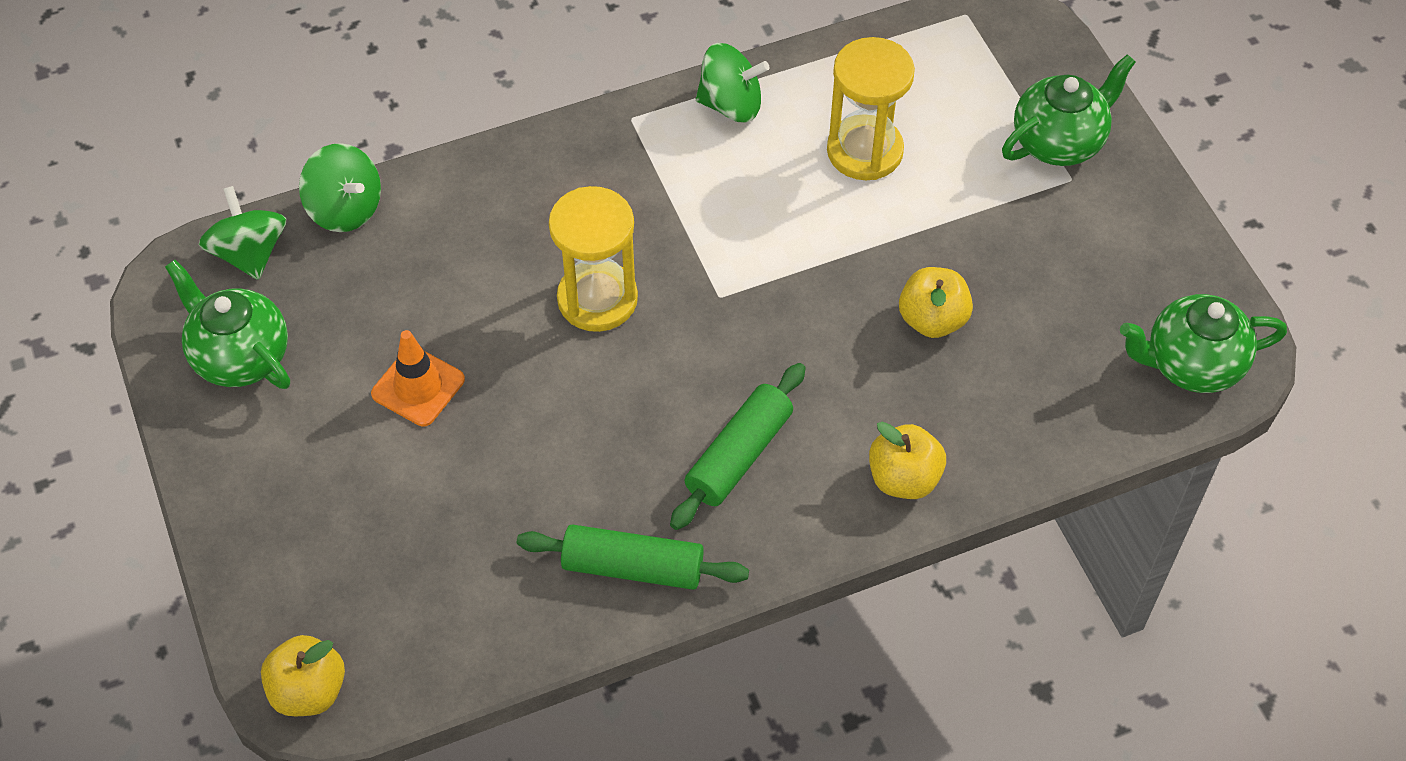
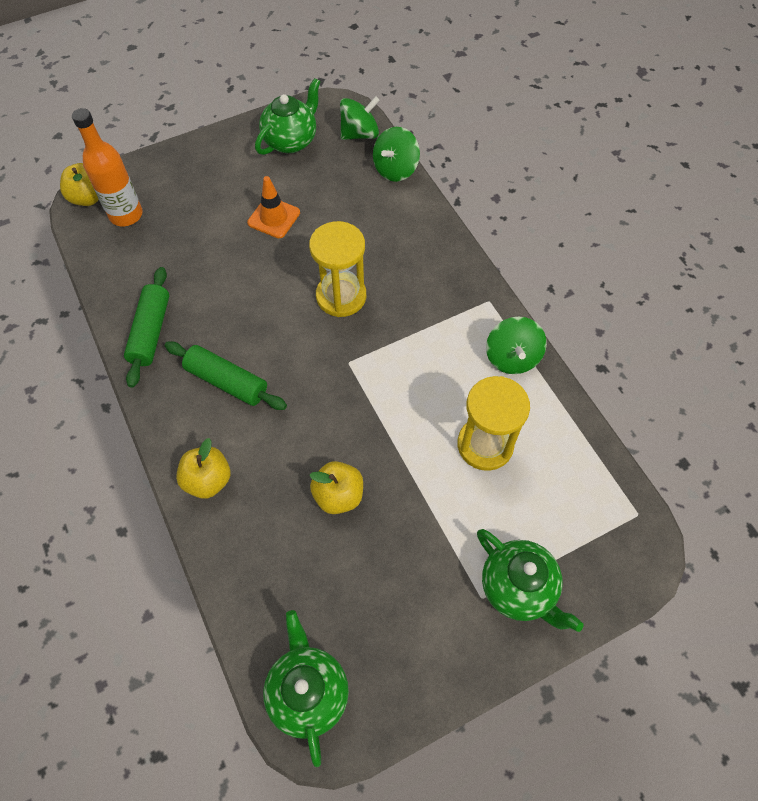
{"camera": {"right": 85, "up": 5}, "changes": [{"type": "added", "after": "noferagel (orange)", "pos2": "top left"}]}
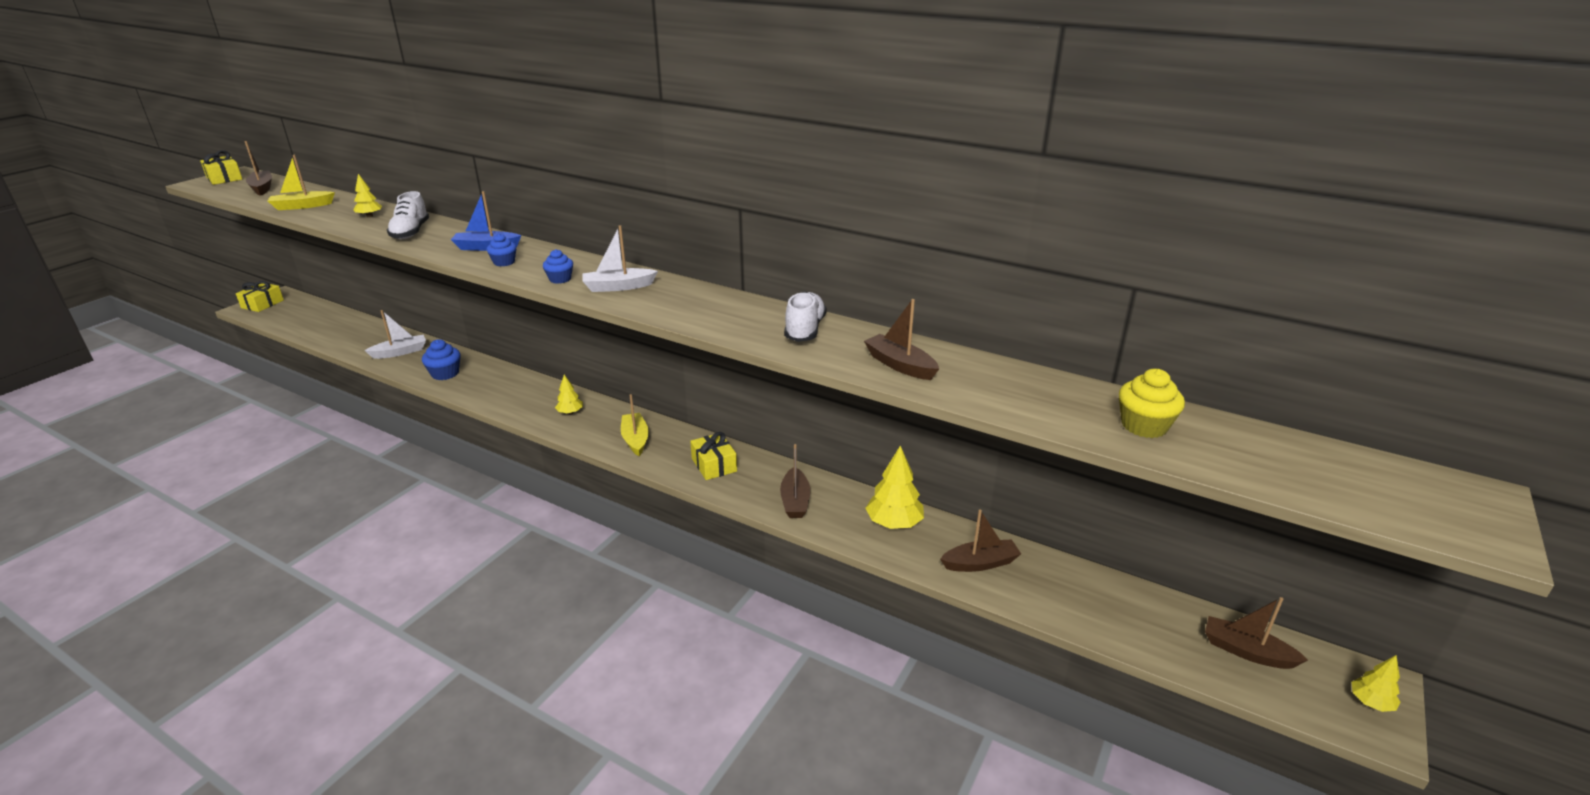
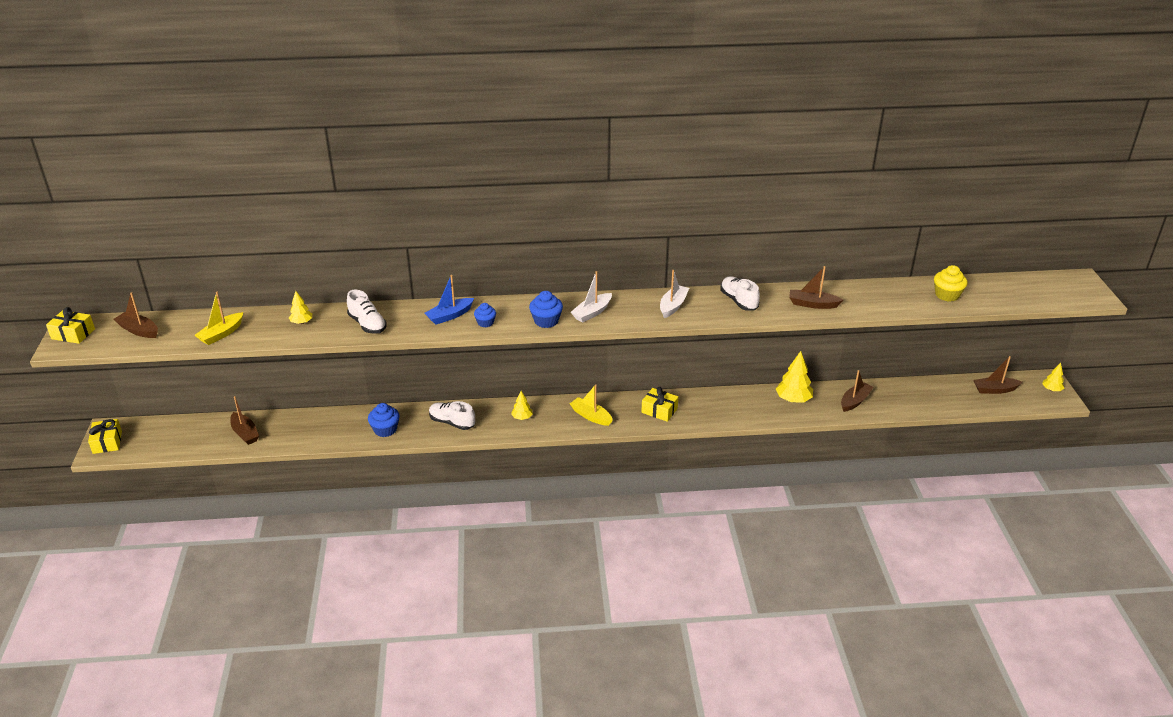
{"camera": {"right": -35, "up": 5}, "changes": [{"type": "added", "after": "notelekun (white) (2nd from left)", "pos2": "centre"}, {"type": "moved", "before": "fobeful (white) (1st from left in the first image)", "after": "fobeful (white) (2nd from left)", "pos1": "middle left", "pos2": "centre"}, {"type": "moved", "before": "fobeful (brown) (2nd from left)", "pos1": "centre", "pos2": "middle left"}, {"type": "resized", "before": "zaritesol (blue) (3rd from left)", "pos1": "centre", "pos2": "centre", "scale": 1.51}]}
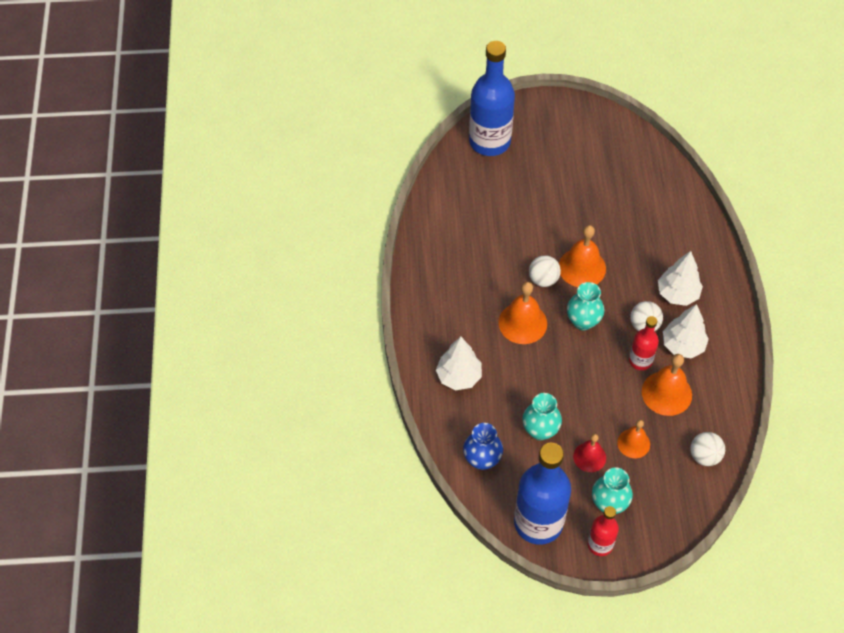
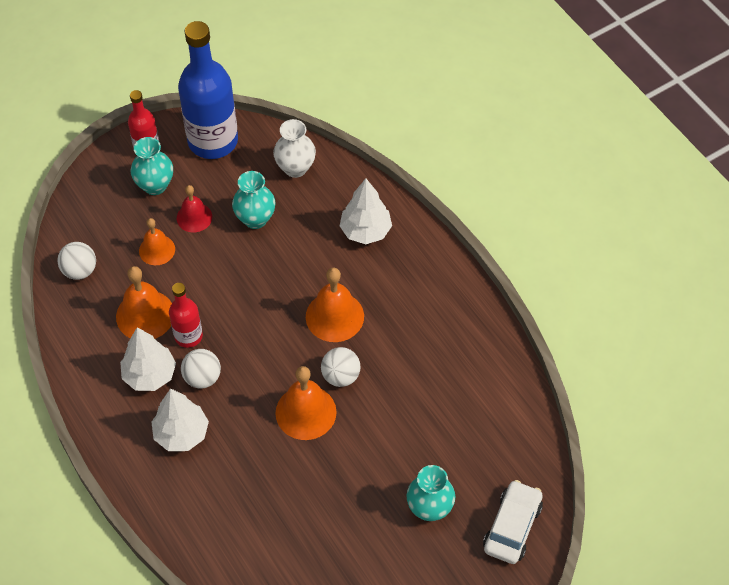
{"camera": {"right": 150, "up": 0}, "changes": [{"type": "moved", "before": "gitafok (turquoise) (2nd from left in the first image)", "after": "gitafok (turquoise) (3rd from left)", "pos1": "middle right", "pos2": "bottom centre"}, {"type": "replaced", "before": "noferagel (blue) (1st from left)", "after": "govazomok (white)", "pos1": "top centre", "pos2": "bottom right"}, {"type": "recoloured", "before": "gitafok (blue)", "after": "gitafok (white)", "pos1": "bottom centre", "pos2": "top centre"}]}
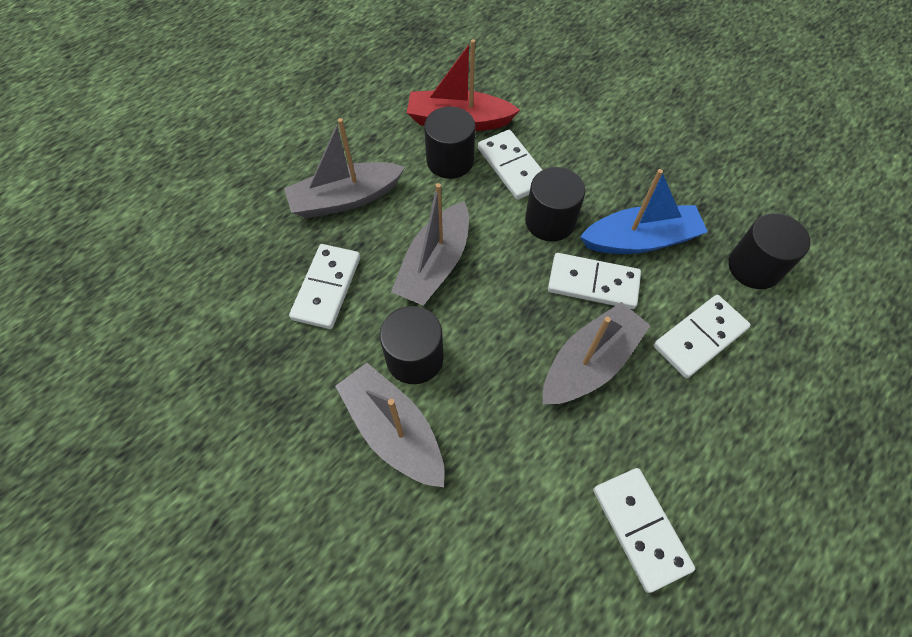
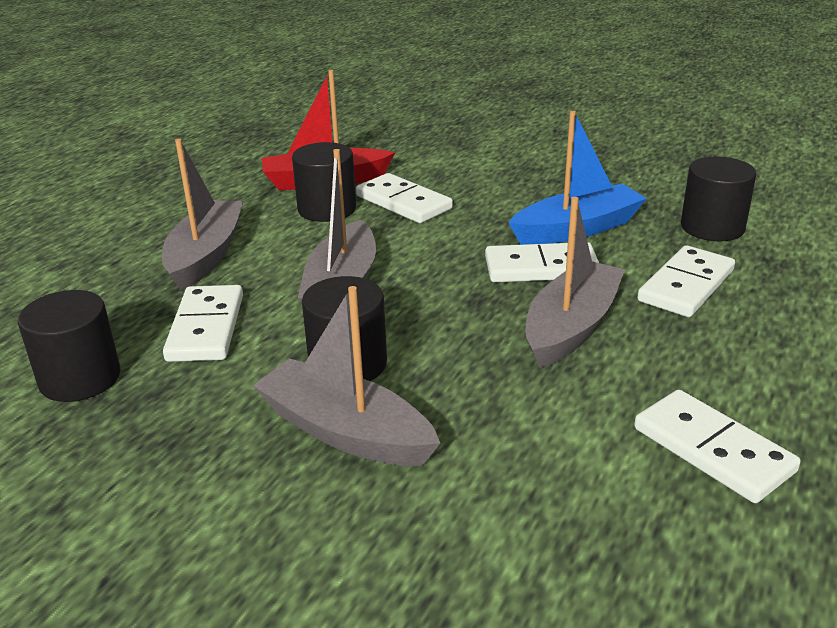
{"camera": {"right": -15, "up": -30}, "changes": [{"type": "moved", "before": "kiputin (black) (3rd from left in the first image)", "after": "kiputin (black) (1st from left)", "pos1": "top centre", "pos2": "middle left"}, {"type": "turned", "before": "fobeful (grey) (1st from left)", "pos1": "top centre", "pos2": "middle left", "turn": 135}]}
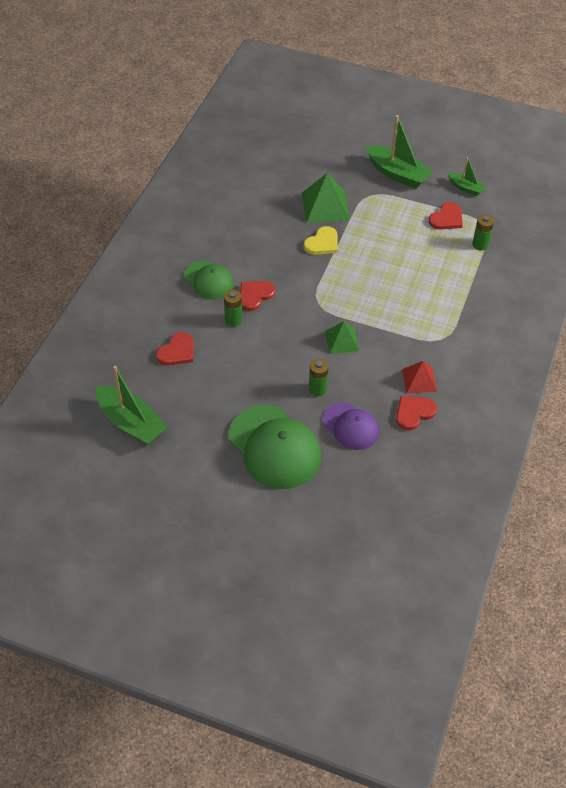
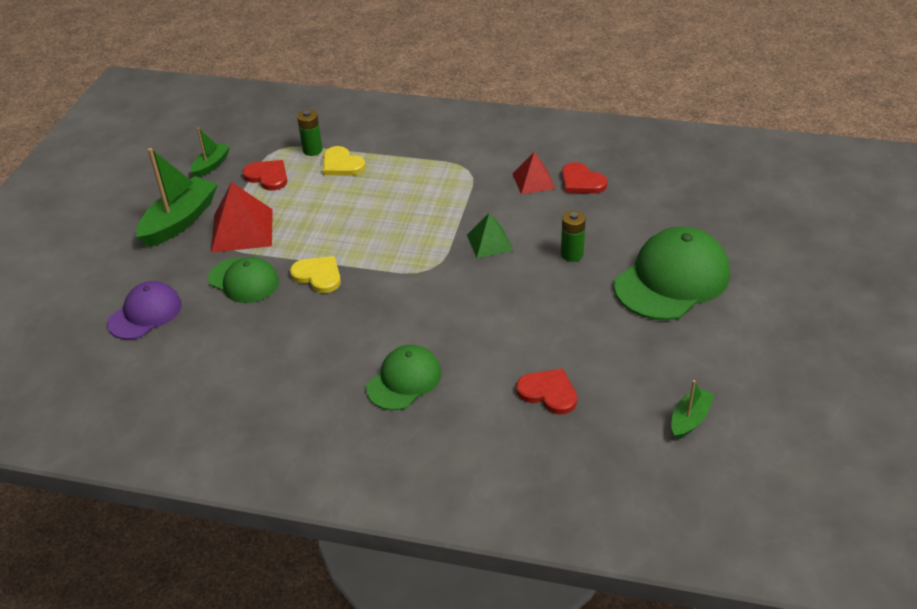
{"camera": {"right": -95, "up": -10}, "changes": [{"type": "removed", "before": "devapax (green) (1st from left)", "pos1": "centre"}, {"type": "removed", "before": "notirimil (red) (2nd from left)", "pos1": "centre"}, {"type": "added", "after": "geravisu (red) (1st from left)", "pos2": "middle left"}, {"type": "added", "after": "notirimil (yellow) (2nd from left)", "pos2": "top centre"}, {"type": "moved", "before": "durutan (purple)", "pos1": "centre", "pos2": "middle left"}, {"type": "replaced", "before": "geravisu (green) (1st from left)", "after": "durutan (green) (1st from left)", "pos1": "top centre", "pos2": "middle left"}, {"type": "resized", "before": "fobeful (green) (1st from left in the first image)", "pos1": "middle left", "pos2": "bottom right", "scale": 0.54}]}
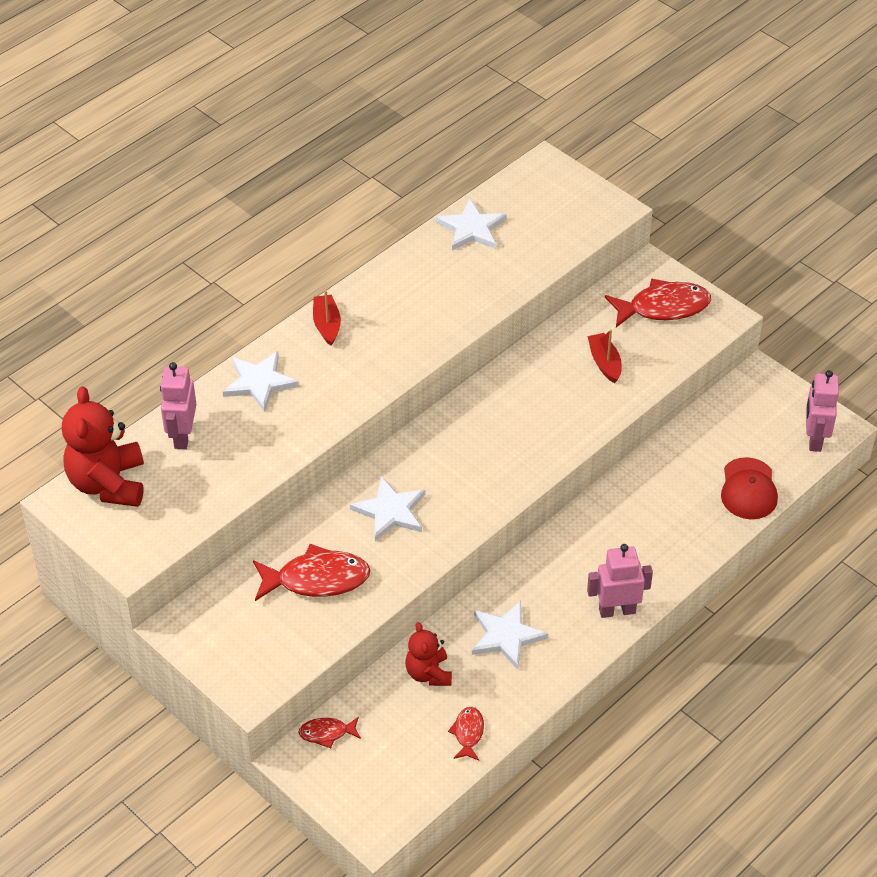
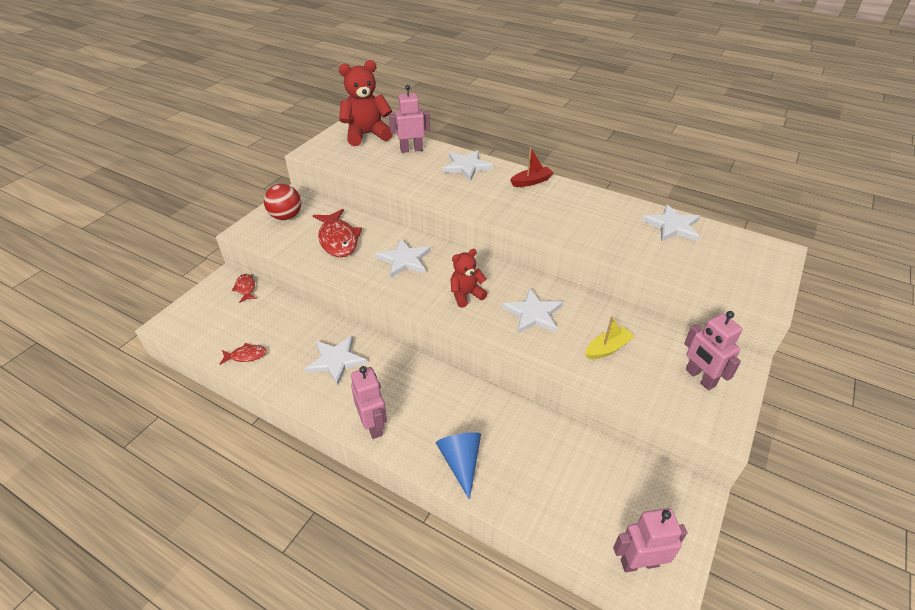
{"camera": {"right": 75, "up": -5}, "changes": [{"type": "removed", "before": "durutan (red)", "pos1": "middle right"}, {"type": "added", "after": "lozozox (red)", "pos2": "top left"}, {"type": "added", "after": "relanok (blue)", "pos2": "bottom centre"}, {"type": "added", "after": "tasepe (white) (4th from left)", "pos2": "centre"}, {"type": "moved", "before": "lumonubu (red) (2nd from left)", "pos1": "bottom centre", "pos2": "centre"}, {"type": "replaced", "before": "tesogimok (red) (4th from left)", "after": "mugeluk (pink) (4th from left)", "pos1": "middle right", "pos2": "middle right"}, {"type": "recoloured", "before": "fobeful (red) (2nd from left)", "after": "fobeful (yellow)", "pos1": "middle right", "pos2": "middle right"}]}
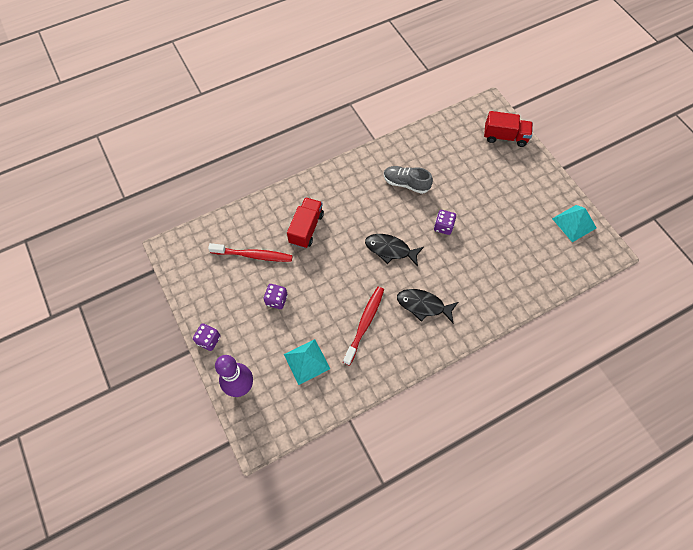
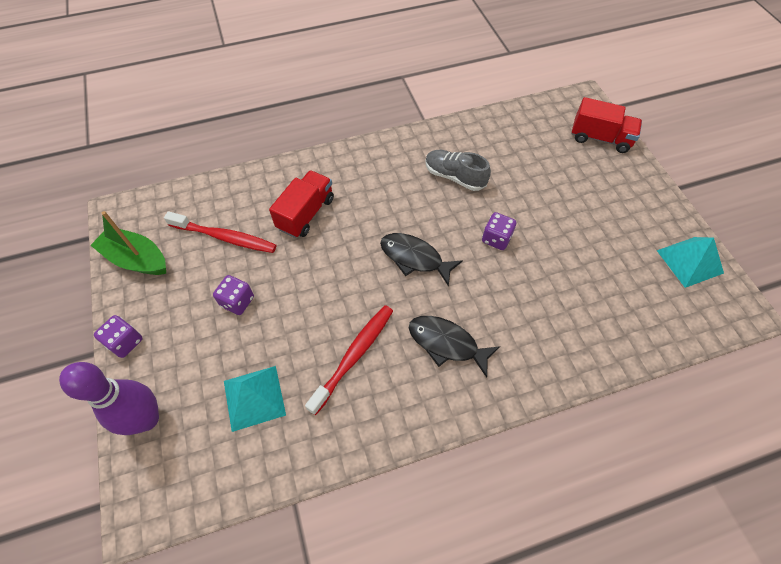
{"camera": {"right": 10, "up": -5}, "changes": [{"type": "added", "after": "fobeful (green)", "pos2": "middle left"}]}
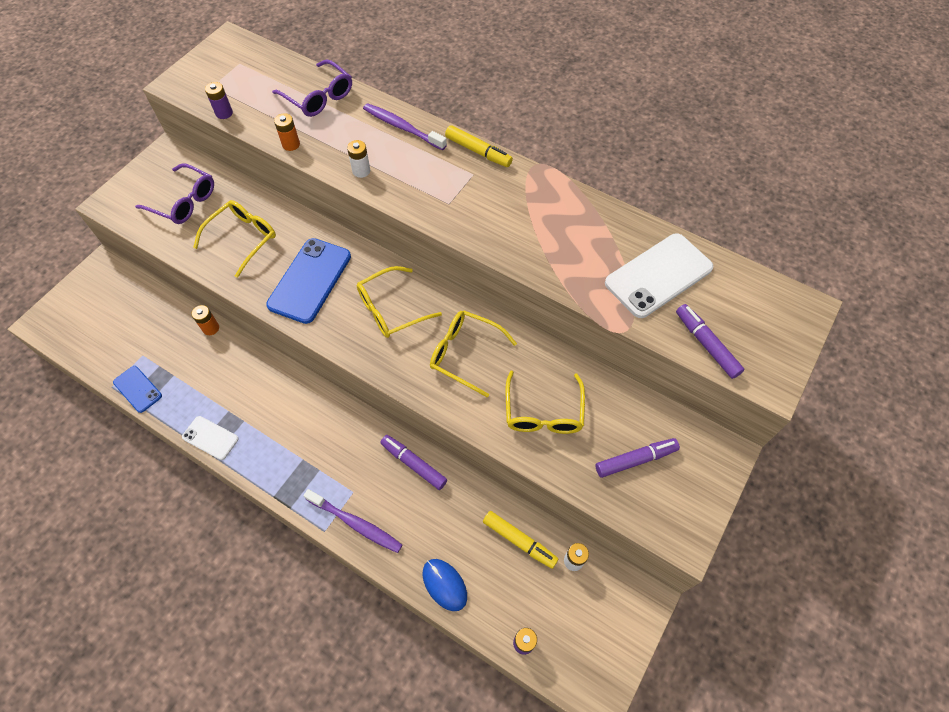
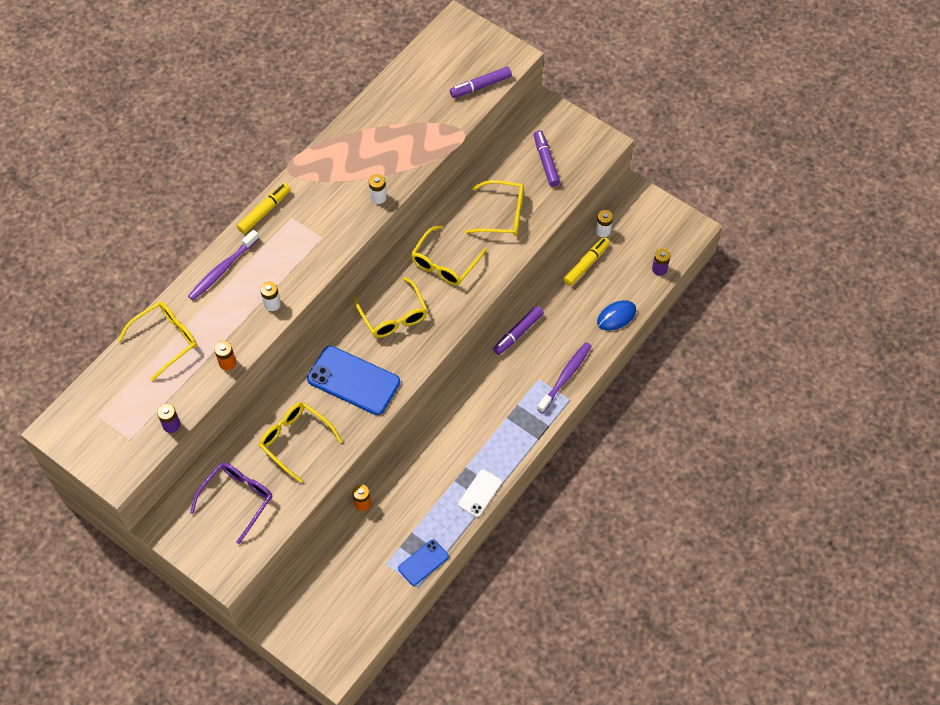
{"camera": {"right": -85, "up": 0}, "changes": [{"type": "removed", "before": "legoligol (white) (2nd from left)", "pos1": "middle right"}, {"type": "added", "after": "devapax (white) (2nd from left)", "pos2": "top centre"}, {"type": "recoloured", "before": "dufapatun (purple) (2nd from left)", "after": "dufapatun (yellow) (1st from left)", "pos1": "top left", "pos2": "middle left"}]}
